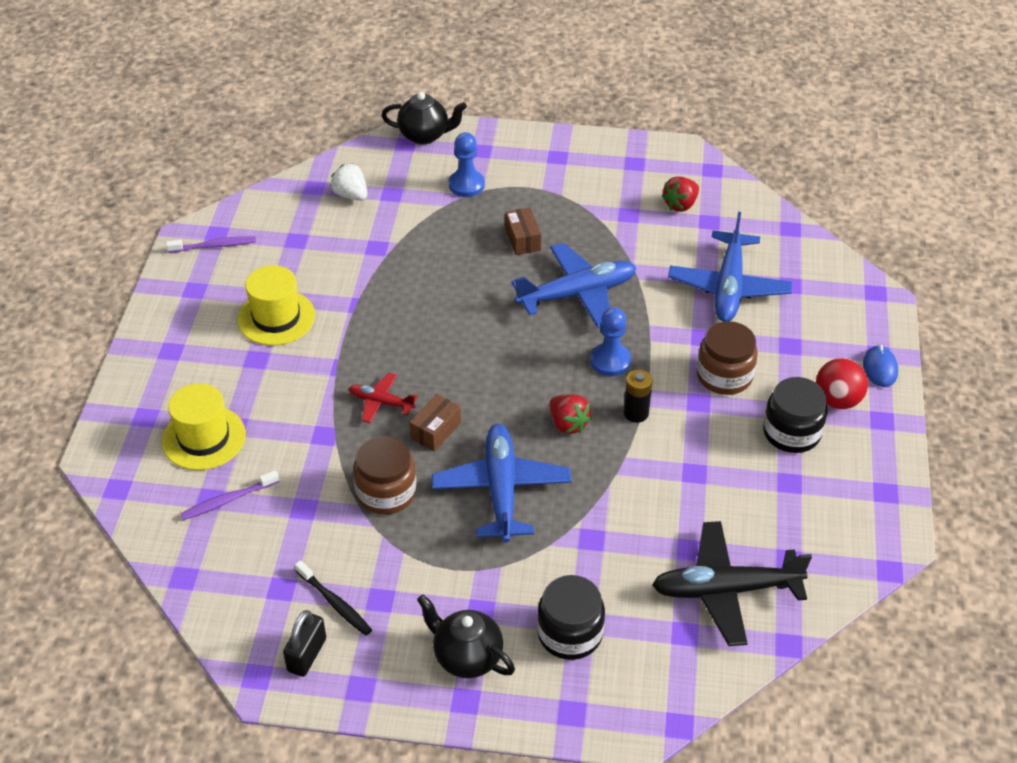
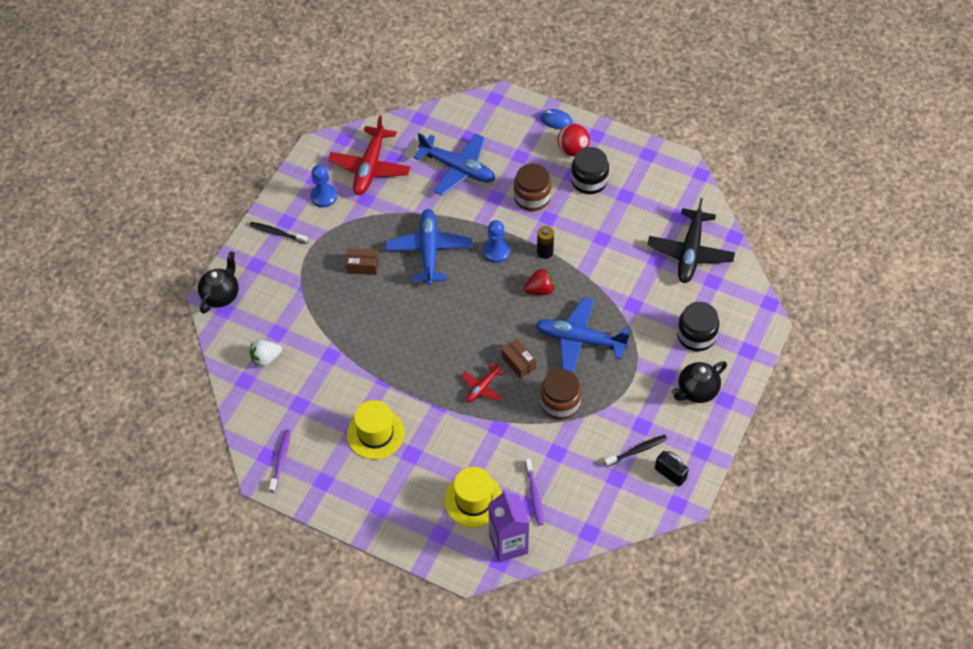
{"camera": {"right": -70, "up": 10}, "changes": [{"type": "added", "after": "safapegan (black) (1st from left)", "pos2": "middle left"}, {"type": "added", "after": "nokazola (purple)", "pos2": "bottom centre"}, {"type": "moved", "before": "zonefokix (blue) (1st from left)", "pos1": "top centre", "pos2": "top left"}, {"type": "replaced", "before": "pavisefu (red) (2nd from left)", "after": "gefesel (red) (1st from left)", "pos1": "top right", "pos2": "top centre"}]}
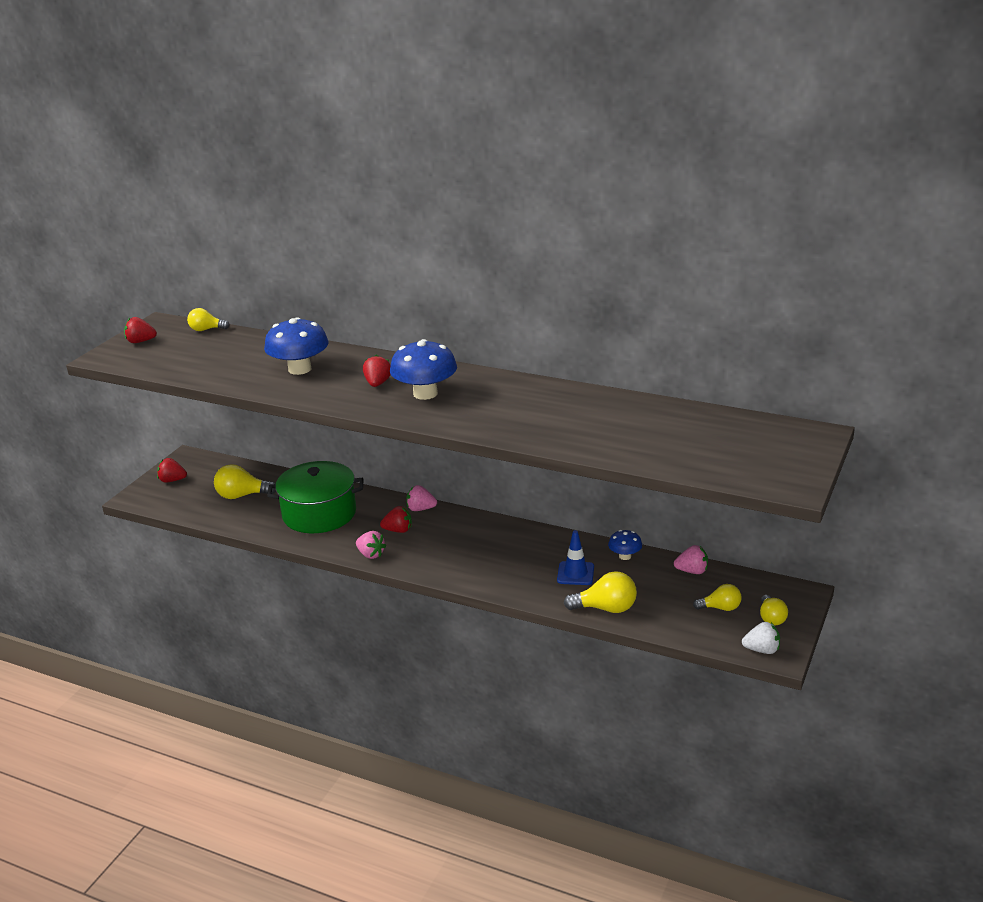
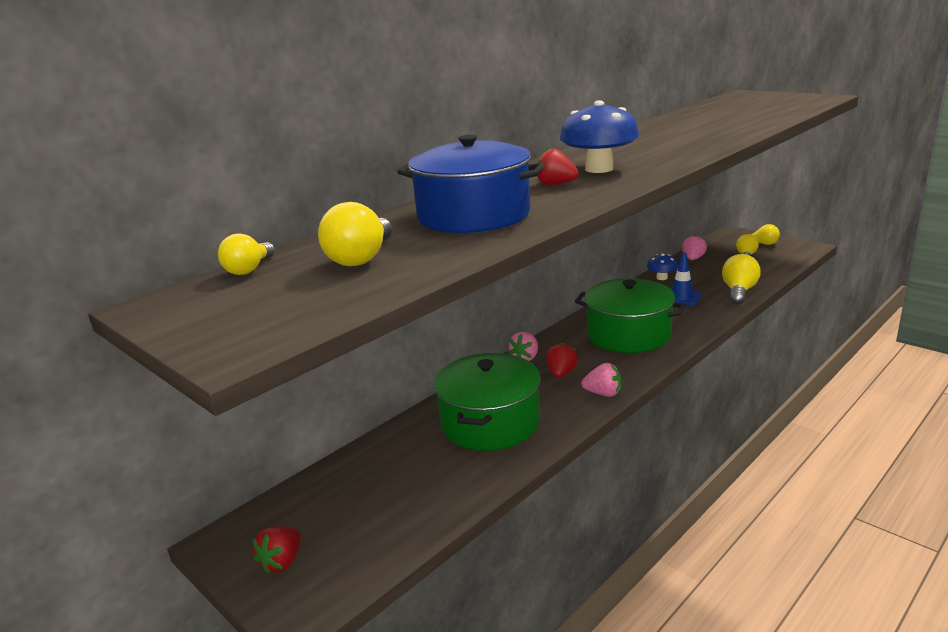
{"camera": {"right": -70, "up": -5}, "changes": [{"type": "removed", "before": "pavisefu (red) (1st from left)", "pos1": "middle left"}, {"type": "removed", "before": "pavisefu (white)", "pos1": "bottom right"}, {"type": "added", "after": "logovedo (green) (2nd from left)", "pos2": "centre"}, {"type": "moved", "before": "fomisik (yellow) (2nd from left)", "pos1": "middle left", "pos2": "centre"}, {"type": "replaced", "before": "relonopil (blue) (1st from left)", "after": "logovedo (blue)", "pos1": "middle left", "pos2": "top centre"}, {"type": "turned", "before": "pavisefu (pink) (1st from left in the first image)", "pos1": "centre", "pos2": "centre", "turn": 45}]}
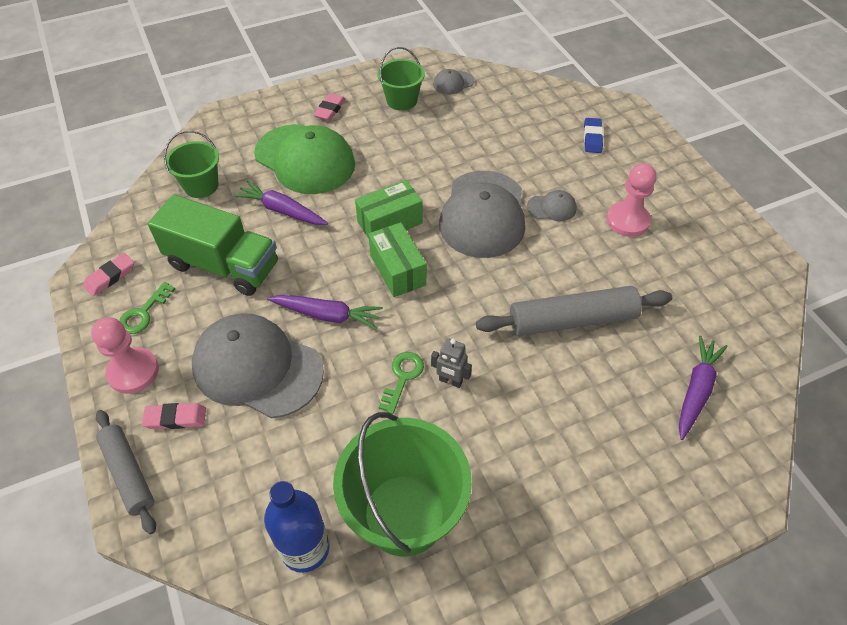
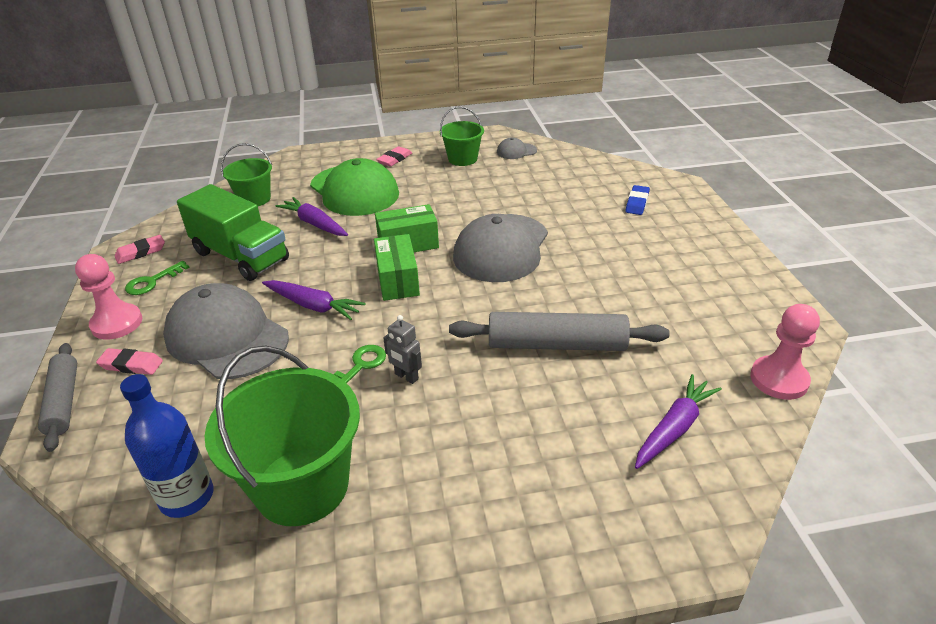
{"camera": {"right": 15, "up": -15}, "changes": [{"type": "removed", "before": "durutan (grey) (4th from left)", "pos1": "top centre"}, {"type": "moved", "before": "zonefokix (pink) (2nd from left)", "pos1": "top right", "pos2": "middle right"}]}
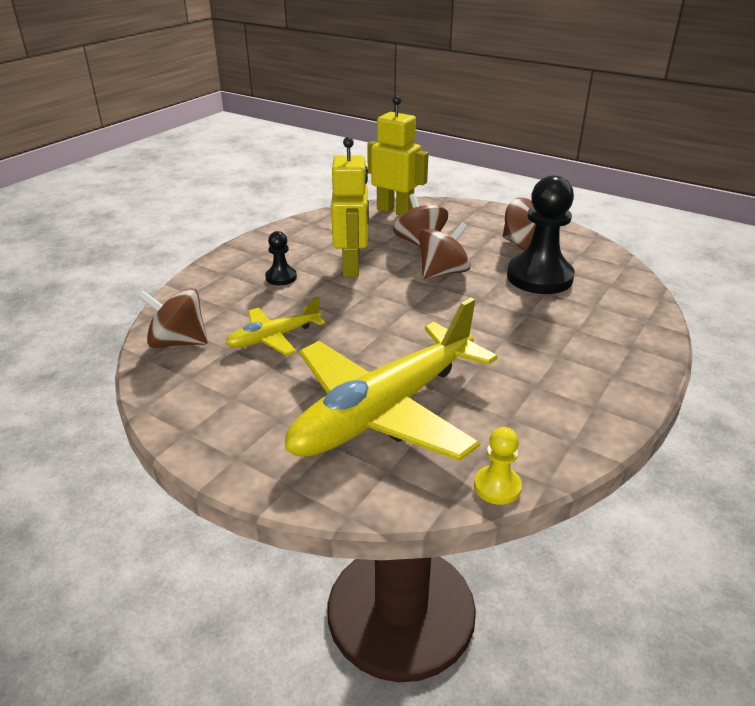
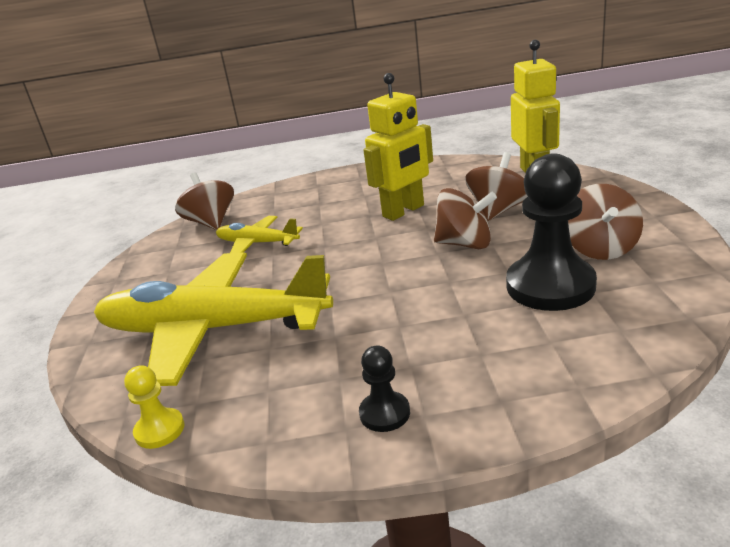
{"camera": {"right": 55, "up": -5}, "changes": [{"type": "moved", "before": "zonefokix (black) (1st from left)", "pos1": "centre", "pos2": "bottom centre"}]}
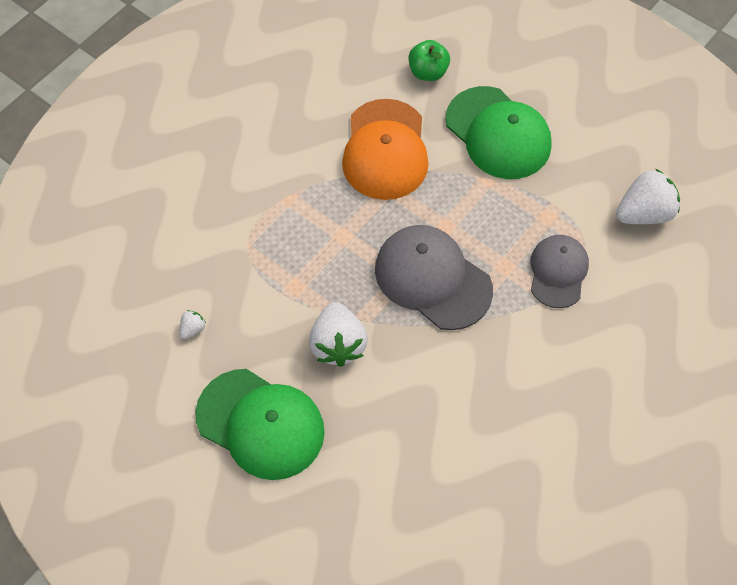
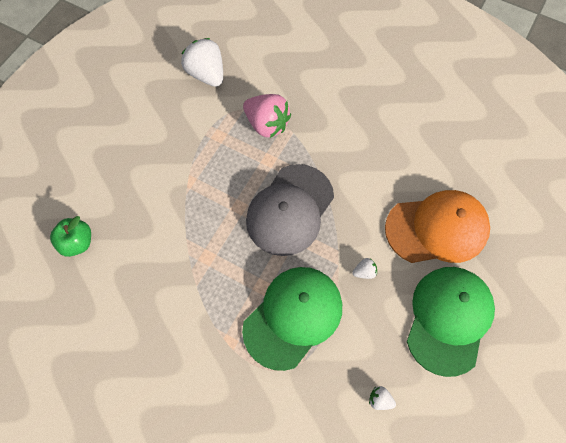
{"camera": {"right": -100, "up": 5}, "changes": [{"type": "moved", "before": "durutan (orange)", "pos1": "top centre", "pos2": "middle right"}, {"type": "moved", "before": "durutan (green) (2nd from left in the first image)", "after": "durutan (green) (1st from left)", "pos1": "top right", "pos2": "bottom centre"}, {"type": "replaced", "before": "durutan (grey) (2nd from left)", "after": "pavisefu (pink)", "pos1": "middle right", "pos2": "top centre"}, {"type": "resized", "before": "pavisefu (white) (2nd from left)", "pos1": "centre", "pos2": "centre", "scale": 0.44}]}
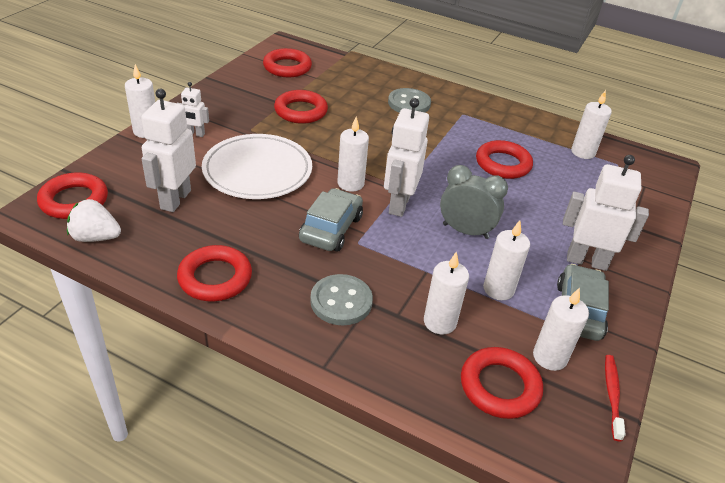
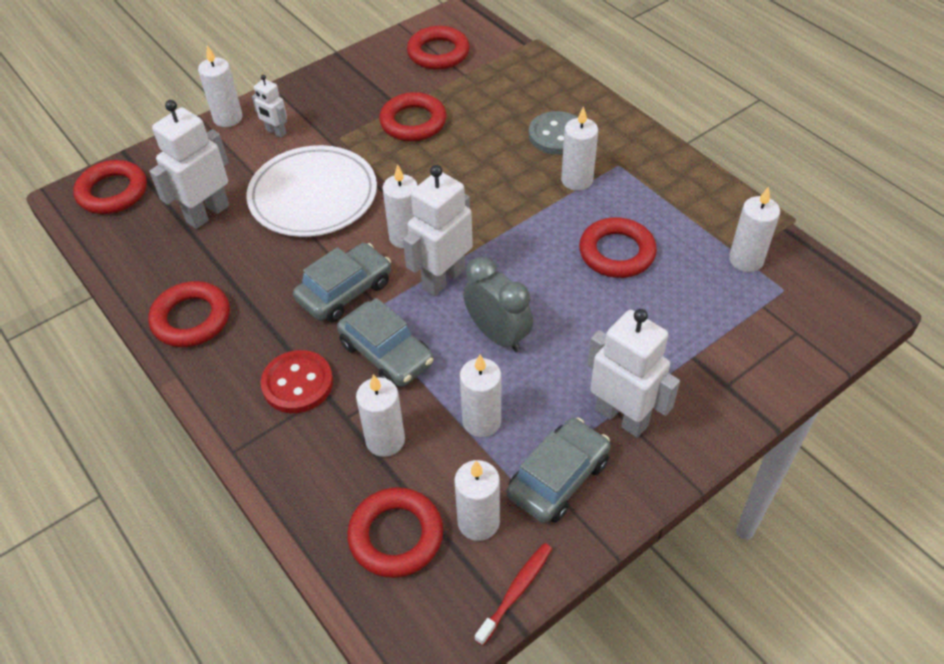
{"camera": {"right": 30, "up": 10}, "changes": [{"type": "removed", "before": "pavisefu (white)", "pos1": "middle left"}, {"type": "added", "after": "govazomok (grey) (2nd from left)", "pos2": "centre"}, {"type": "added", "after": "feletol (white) (6th from left)", "pos2": "top centre"}, {"type": "recoloured", "before": "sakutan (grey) (1st from left)", "after": "sakutan (red)", "pos1": "centre", "pos2": "middle left"}]}
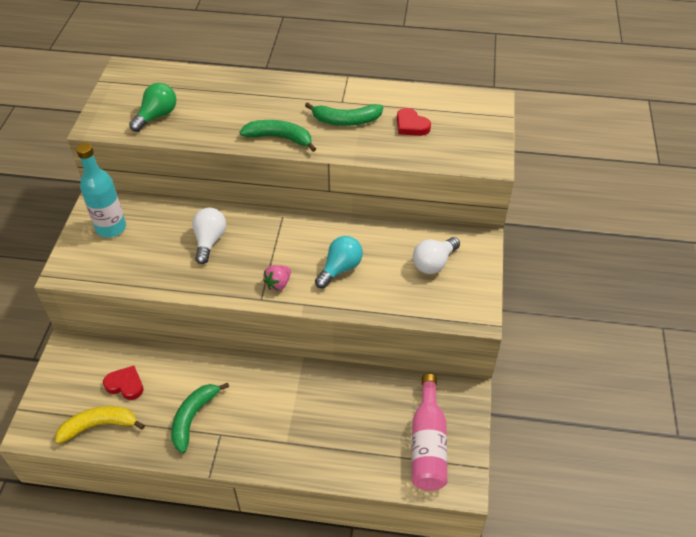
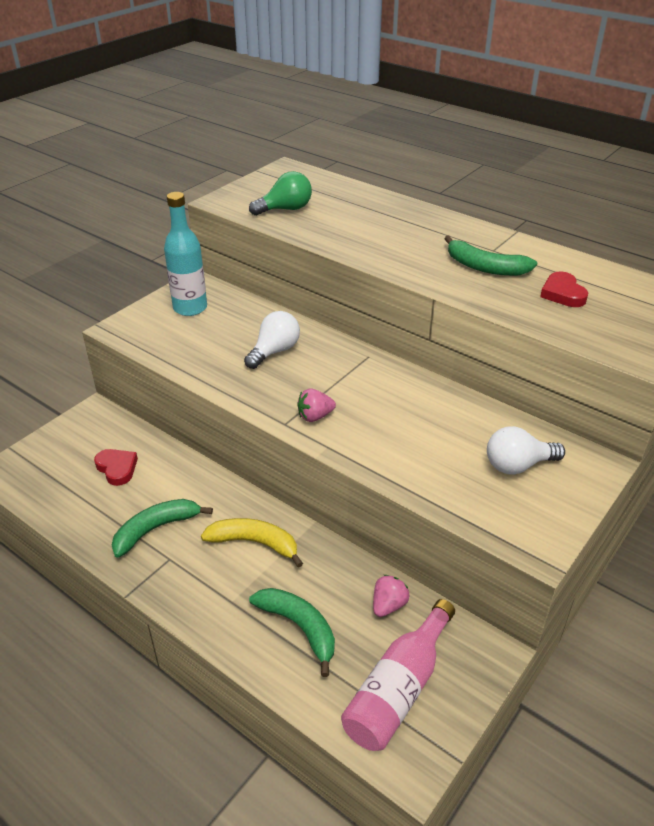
{"camera": {"right": 30, "up": -10}, "changes": [{"type": "removed", "before": "fomisik (turquoise)", "pos1": "centre"}, {"type": "added", "after": "pavisefu (pink) (2nd from left)", "pos2": "bottom centre"}, {"type": "moved", "before": "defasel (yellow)", "pos1": "bottom left", "pos2": "centre"}, {"type": "moved", "before": "defasel (green) (2nd from left)", "pos1": "top centre", "pos2": "bottom centre"}]}
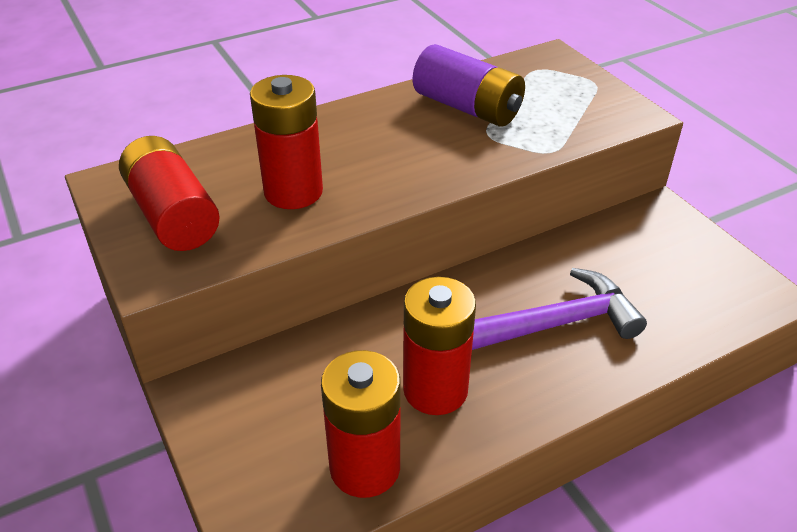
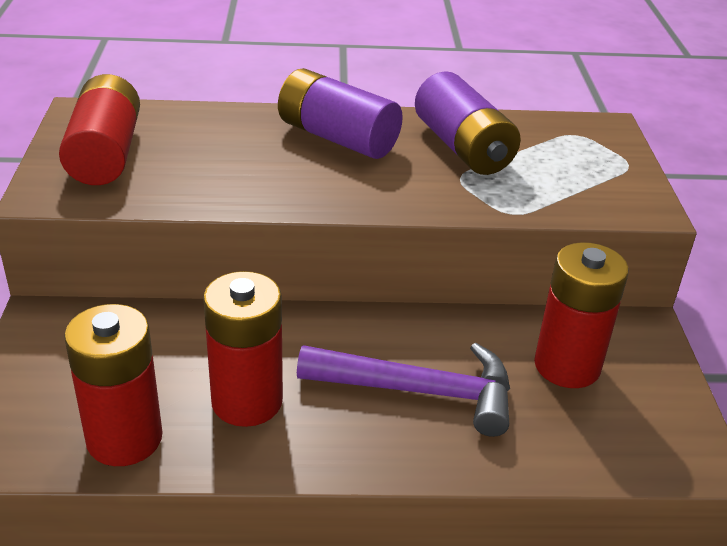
{"camera": {"right": 25, "up": -5}, "changes": [{"type": "added", "after": "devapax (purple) (1st from left)", "pos2": "top centre"}, {"type": "moved", "before": "devapax (red) (2nd from left in the first image)", "after": "devapax (red) (4th from left)", "pos1": "top centre", "pos2": "middle right"}]}
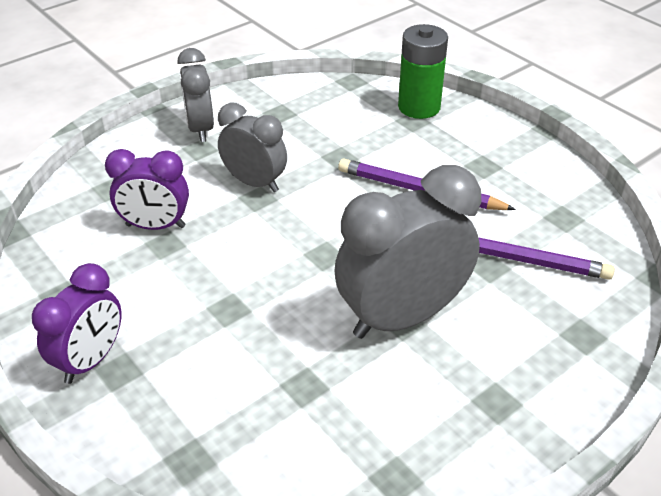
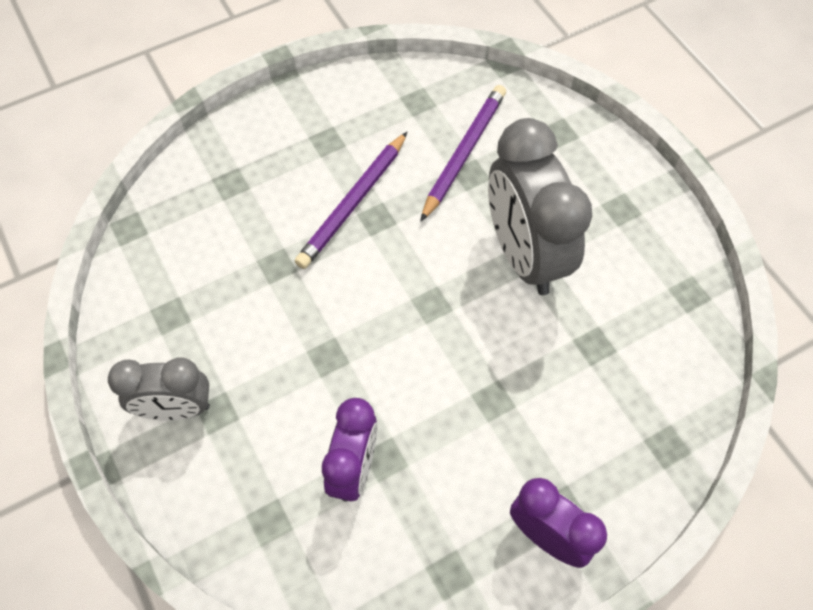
{"camera": {"right": -80, "up": 20}, "changes": [{"type": "removed", "before": "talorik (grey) (2nd from left)", "pos1": "top centre"}, {"type": "removed", "before": "devapax (green)", "pos1": "top centre"}]}
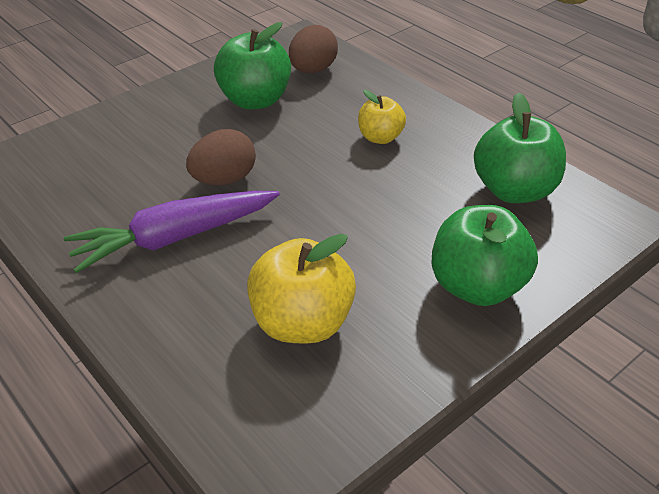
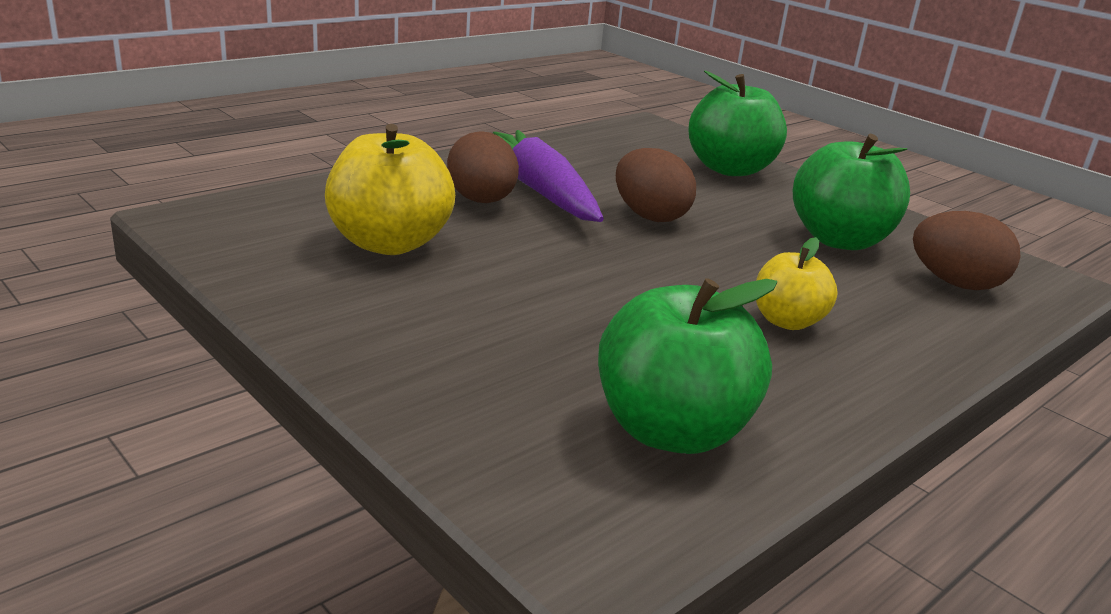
{"camera": {"right": 85, "up": -15}, "changes": [{"type": "added", "after": "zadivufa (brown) (1st from left)", "pos2": "top centre"}, {"type": "moved", "before": "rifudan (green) (2nd from left)", "pos1": "middle right", "pos2": "top centre"}]}
